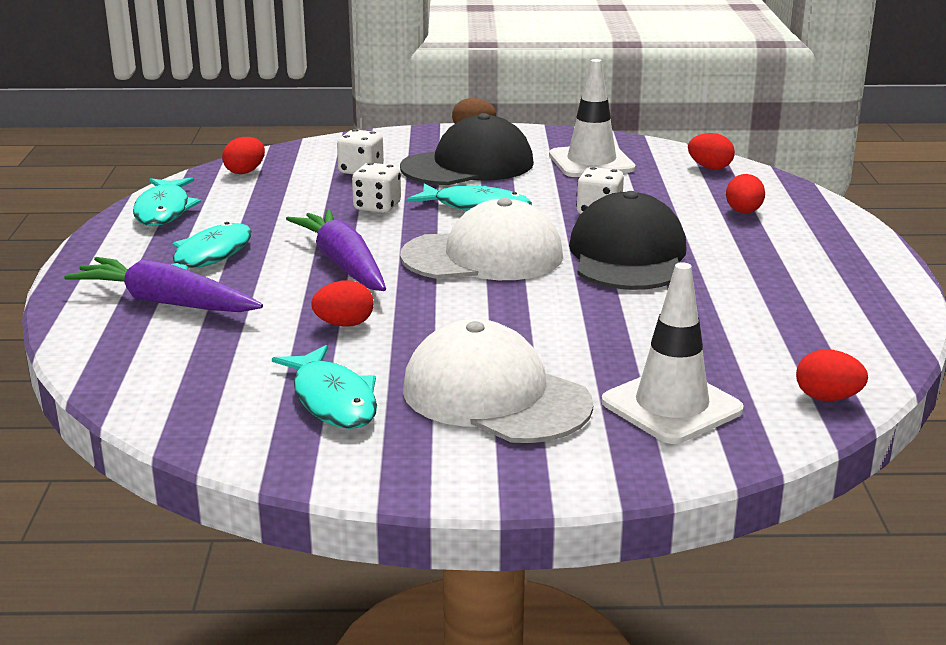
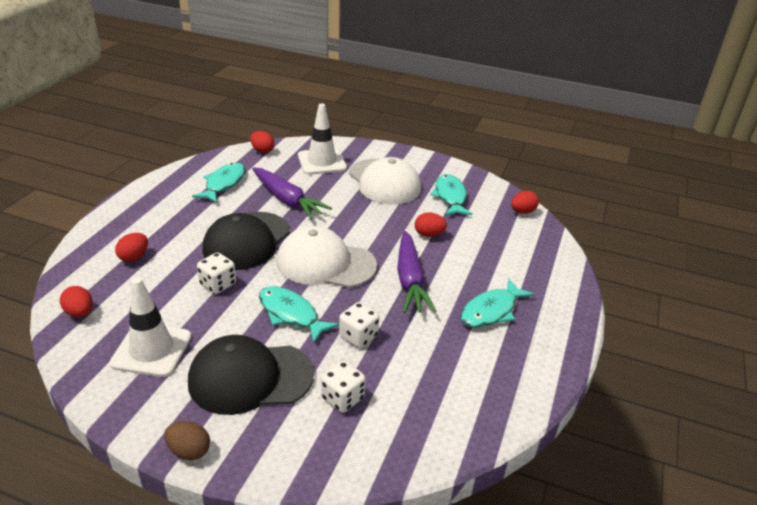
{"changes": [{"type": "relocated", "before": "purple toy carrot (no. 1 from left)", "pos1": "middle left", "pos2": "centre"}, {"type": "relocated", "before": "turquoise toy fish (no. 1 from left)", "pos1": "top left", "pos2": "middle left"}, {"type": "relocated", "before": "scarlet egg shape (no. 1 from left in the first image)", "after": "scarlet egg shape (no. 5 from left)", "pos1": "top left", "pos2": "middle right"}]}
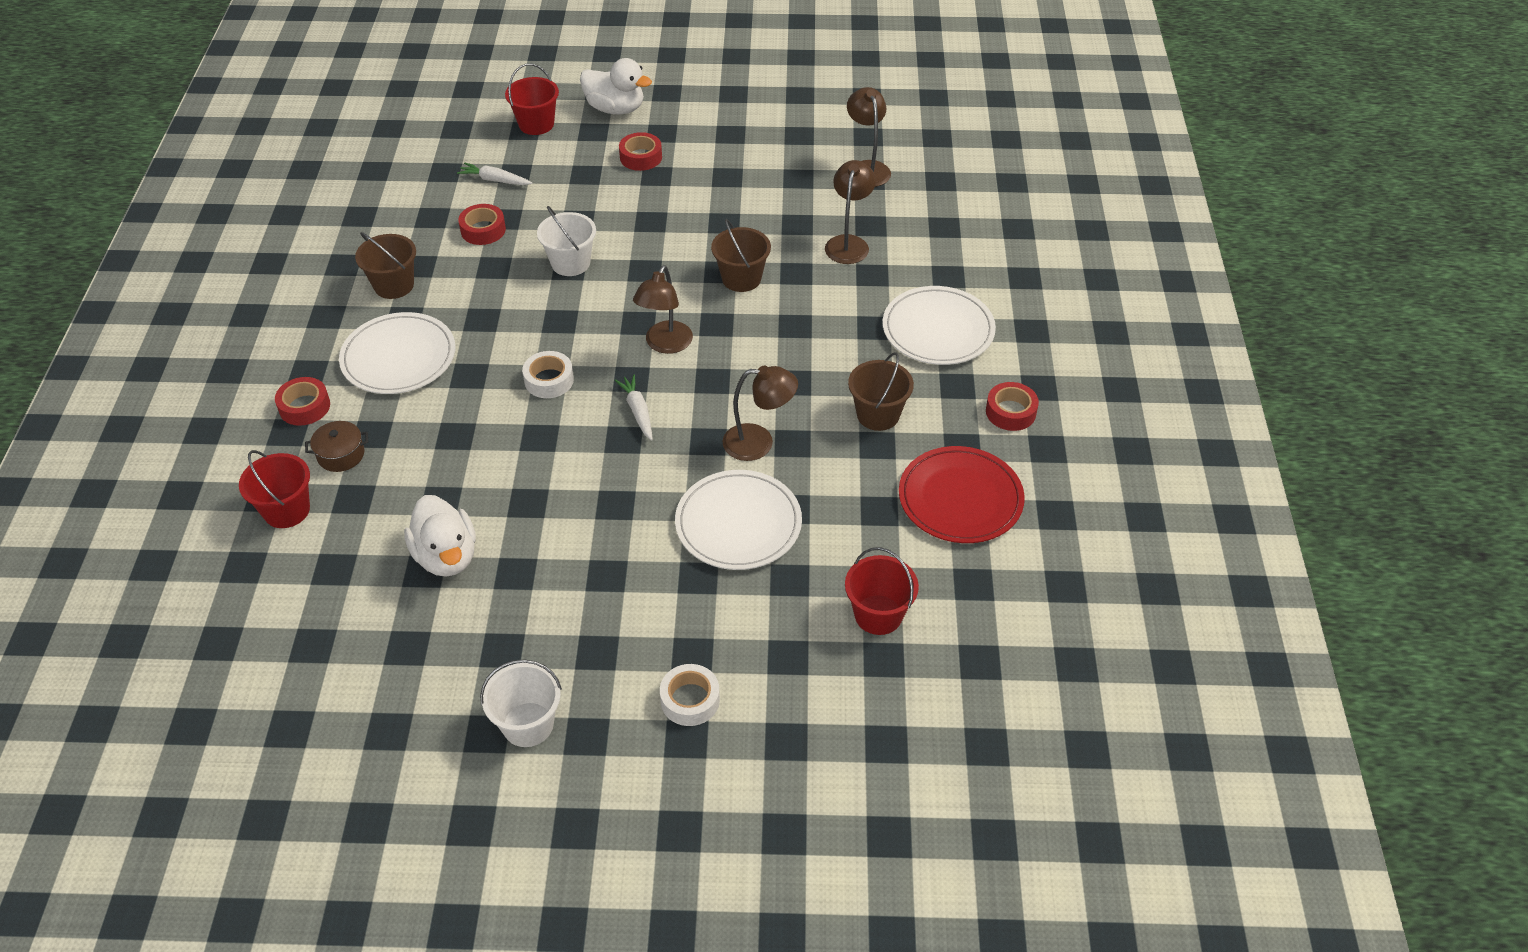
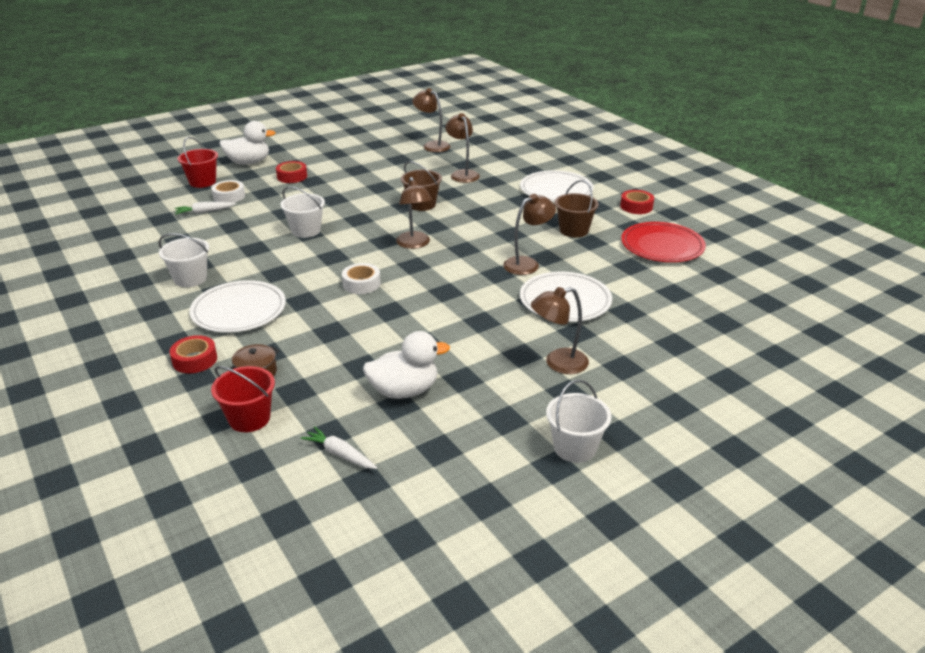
{"changes": [{"type": "colour", "before": "brown bucket (no. 1 from left)", "after": "white bucket (no. 1 from left)", "pos1": "top left", "pos2": "middle left"}, {"type": "spun", "before": "white toy duck (no. 1 from left in the first image)", "pos1": "middle left", "pos2": "centre", "turn": -45}, {"type": "missing", "before": "scarlet sticky tape (no. 2 from left)", "pos1": "top left"}, {"type": "relocated", "before": "white toy carrot (no. 2 from left)", "pos1": "centre", "pos2": "bottom centre"}, {"type": "relocated", "before": "white sticky tape (no. 2 from left in the first image)", "after": "white sticky tape (no. 1 from left)", "pos1": "bottom centre", "pos2": "top left"}, {"type": "missing", "before": "scarlet bucket (no. 3 from left)", "pos1": "centre"}, {"type": "appeared", "after": "brown reading lamp (no. 5 from left)", "pos2": "centre"}]}
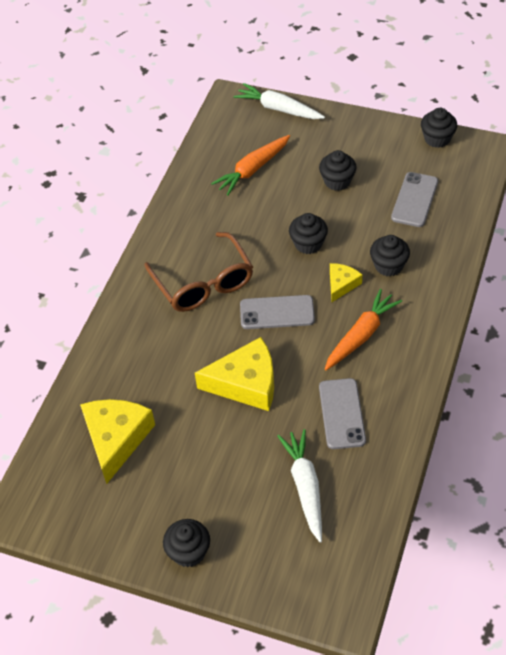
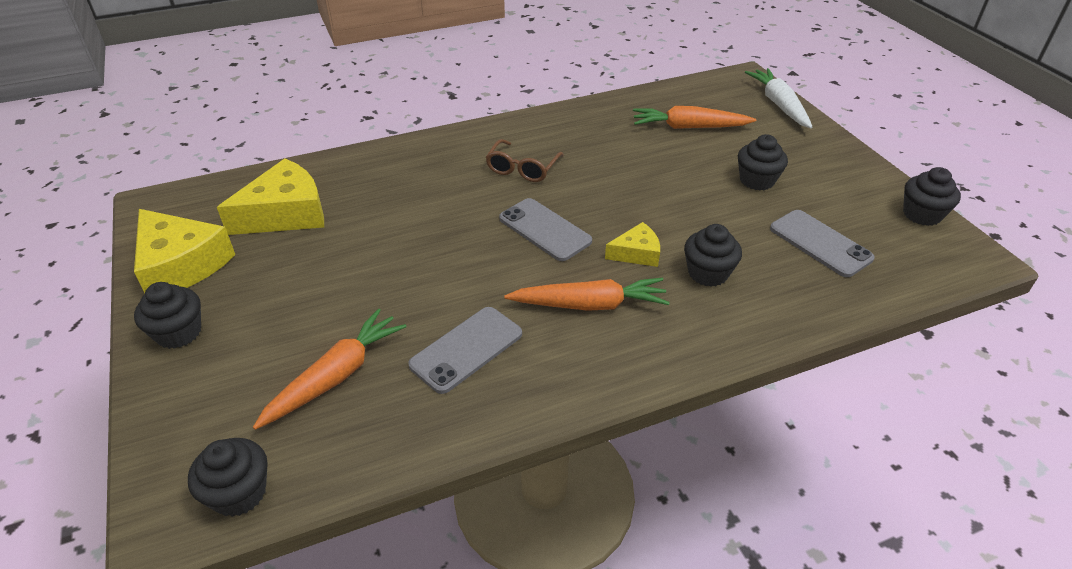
{"changes": [{"type": "size", "before": "brown spectacles", "pos1": "centre", "pos2": "top centre", "scale": 0.6}, {"type": "relocated", "before": "yellow piece of cheese (no. 2 from left in the first image)", "after": "yellow piece of cheese (no. 1 from left)", "pos1": "centre", "pos2": "middle left"}, {"type": "colour", "before": "white toy carrot (no. 2 from left)", "after": "bright orange toy carrot (no. 1 from left)", "pos1": "bottom centre", "pos2": "middle left"}, {"type": "relocated", "before": "jet-black muffin (no. 2 from left)", "pos1": "centre", "pos2": "bottom left"}, {"type": "spun", "before": "gray smartphone (no. 3 from left)", "pos1": "top right", "pos2": "middle right", "turn": 75}]}
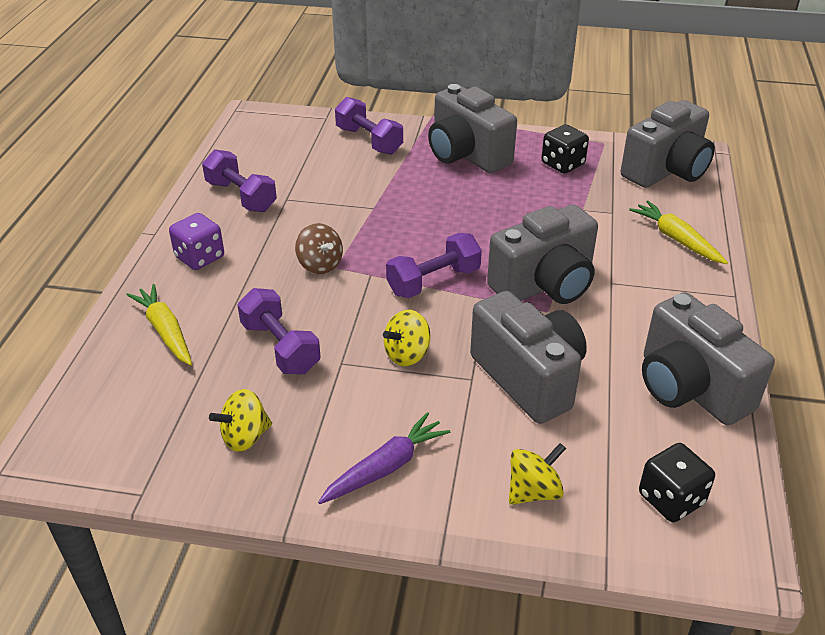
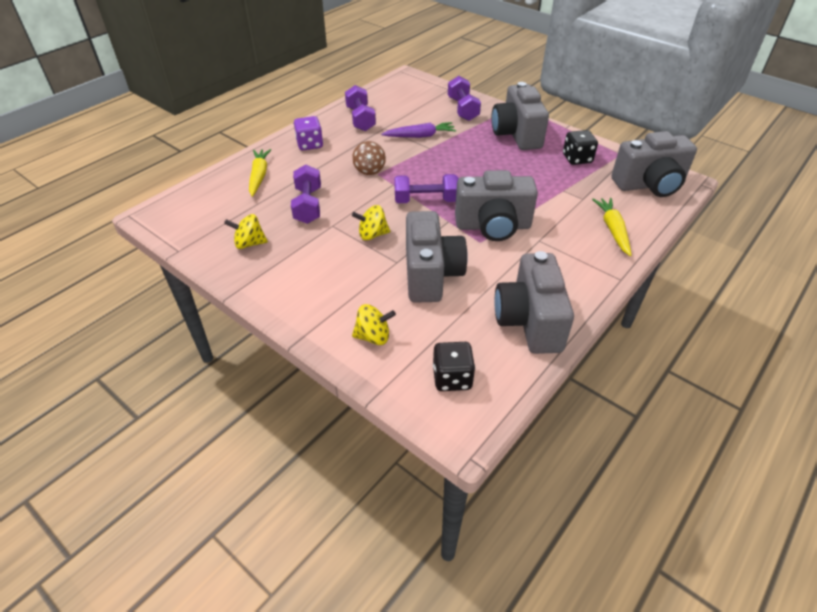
{"changes": [{"type": "relocated", "before": "purple toy carrot", "pos1": "bottom centre", "pos2": "top centre"}]}
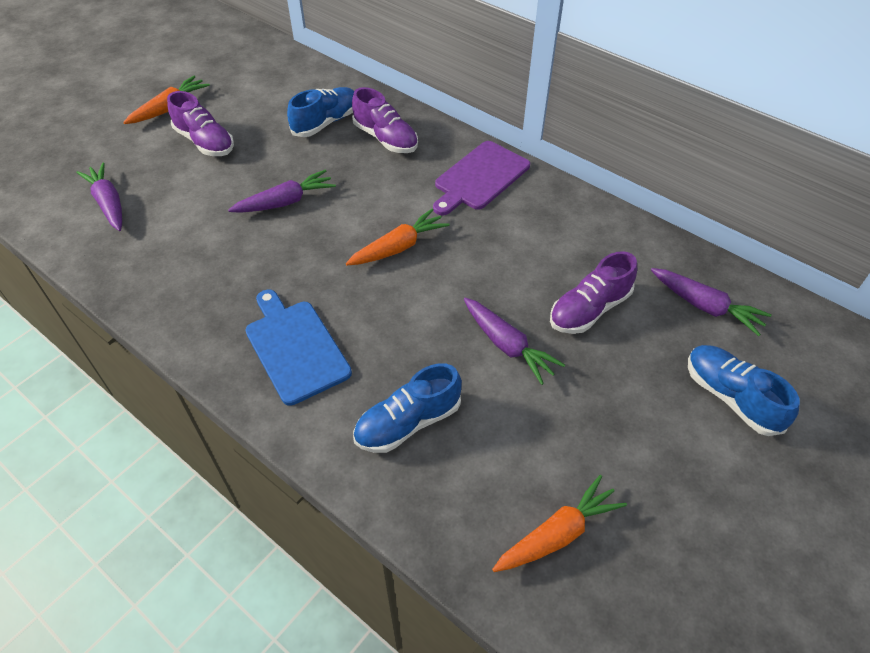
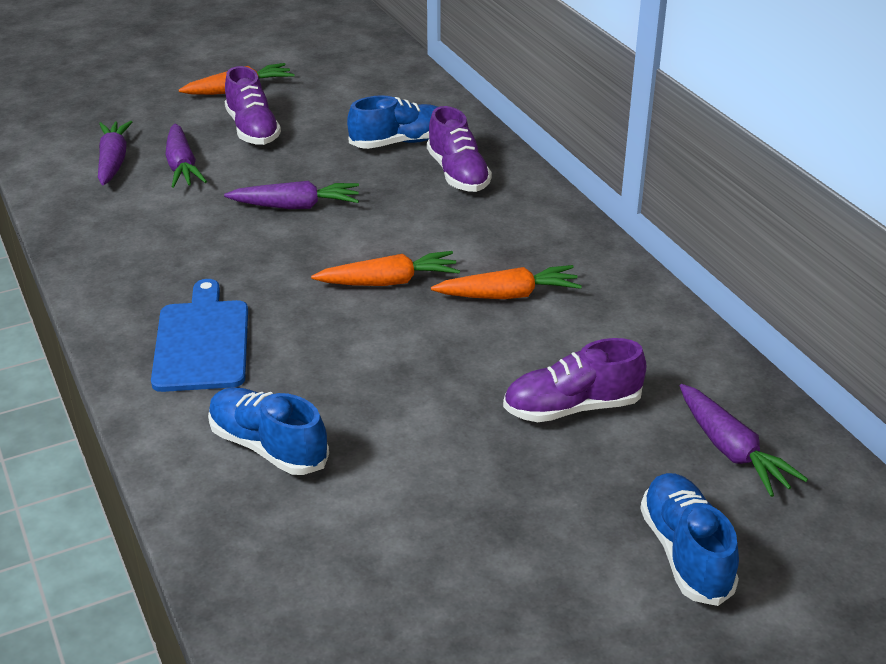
{"changes": [{"type": "spun", "before": "royal blue sneaker (no. 2 from left in the first image)", "pos1": "centre", "pos2": "middle left", "turn": 45}, {"type": "missing", "before": "purple bread board", "pos1": "top centre"}, {"type": "relocated", "before": "purple toy carrot (no. 3 from left in the first image)", "after": "purple toy carrot (no. 2 from left)", "pos1": "centre", "pos2": "top left"}, {"type": "relocated", "before": "bright orange toy carrot (no. 3 from left)", "pos1": "bottom centre", "pos2": "centre"}]}
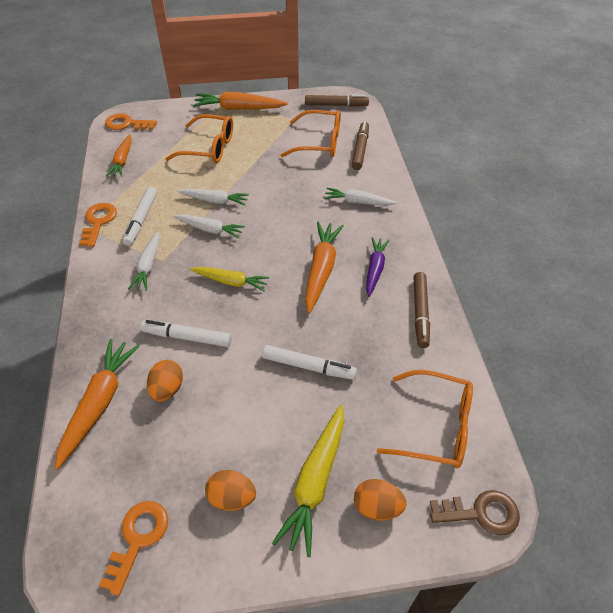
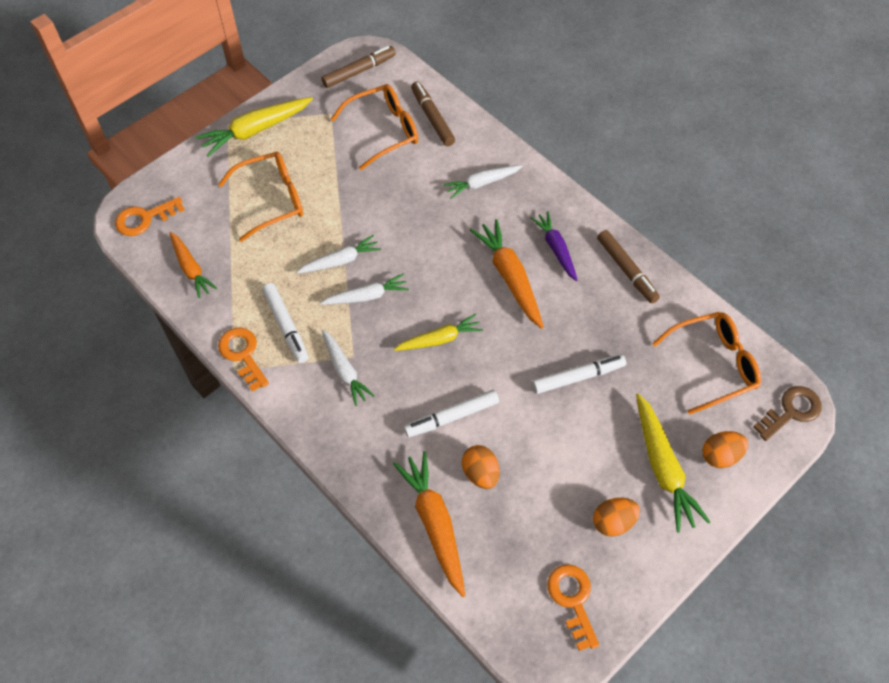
{"changes": [{"type": "colour", "before": "bright orange toy carrot (no. 3 from left)", "after": "yellow toy carrot (no. 1 from left)", "pos1": "top centre", "pos2": "top left"}]}
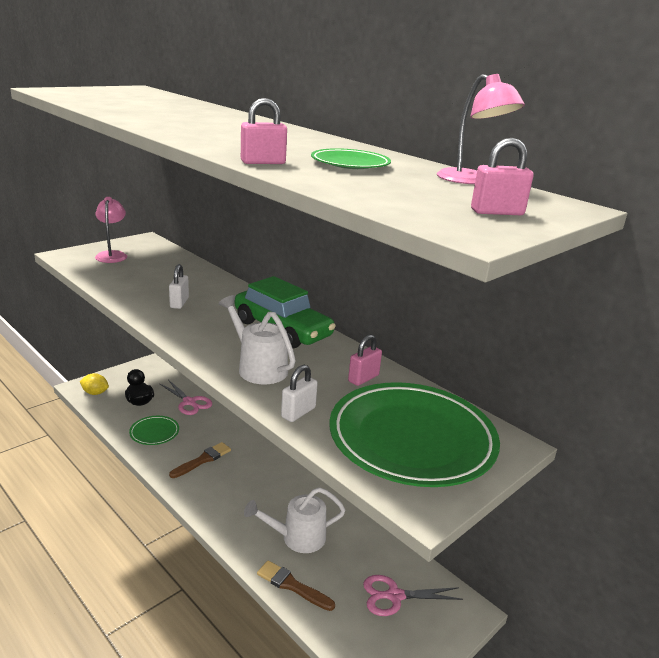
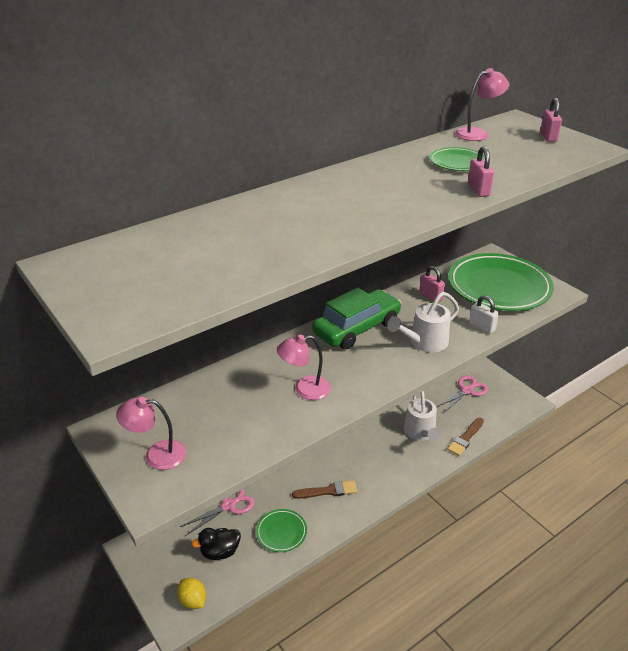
{"changes": [{"type": "spun", "before": "yellow citrus fruit", "pos1": "middle left", "pos2": "bottom left", "turn": -60}, {"type": "exchanged", "before": "white small lock (no. 1 from left)", "after": "rosy reading lamp (no. 2 from left)", "pos1": "middle left", "pos2": "centre"}, {"type": "spun", "before": "brown paint brush (no. 1 from left)", "pos1": "bottom left", "pos2": "bottom centre", "turn": 120}, {"type": "spun", "before": "rosy scissors (no. 2 from left)", "pos1": "bottom centre", "pos2": "middle right", "turn": -135}]}
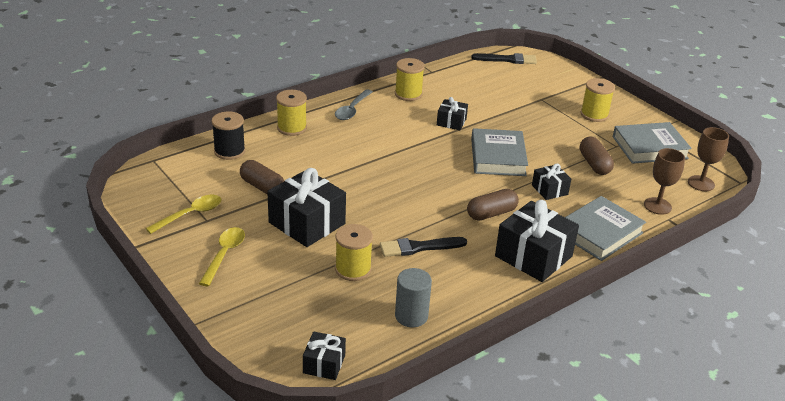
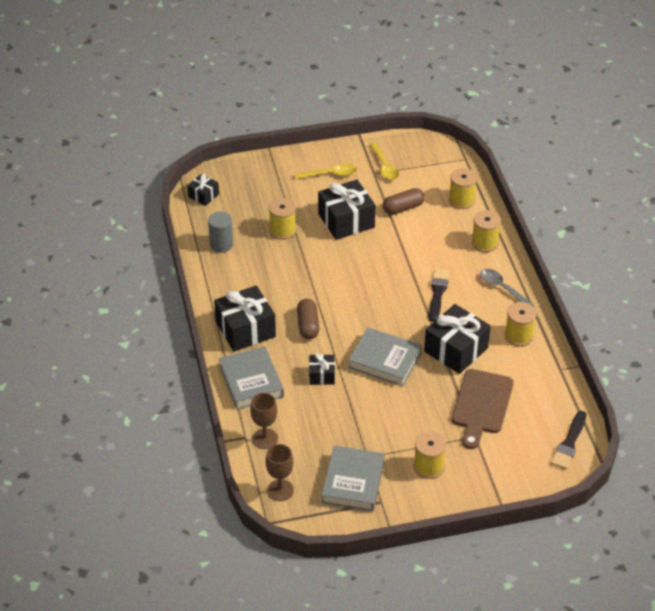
{"changes": [{"type": "spun", "before": "yellow teaspoon (no. 2 from left in the first image)", "pos1": "middle left", "pos2": "top centre", "turn": -45}, {"type": "colour", "before": "jet-black spool", "after": "yellow spool (no. 3 from left)", "pos1": "middle left", "pos2": "top right"}, {"type": "relocated", "before": "jet-black paint brush (no. 1 from left)", "pos1": "centre", "pos2": "middle right"}, {"type": "size", "before": "jet-black present (no. 3 from left in the first image)", "pos1": "top centre", "pos2": "middle right", "scale": 1.9}, {"type": "missing", "before": "brown pill (no. 3 from left)", "pos1": "middle right"}, {"type": "appeared", "after": "brown bread board", "pos2": "bottom right"}]}
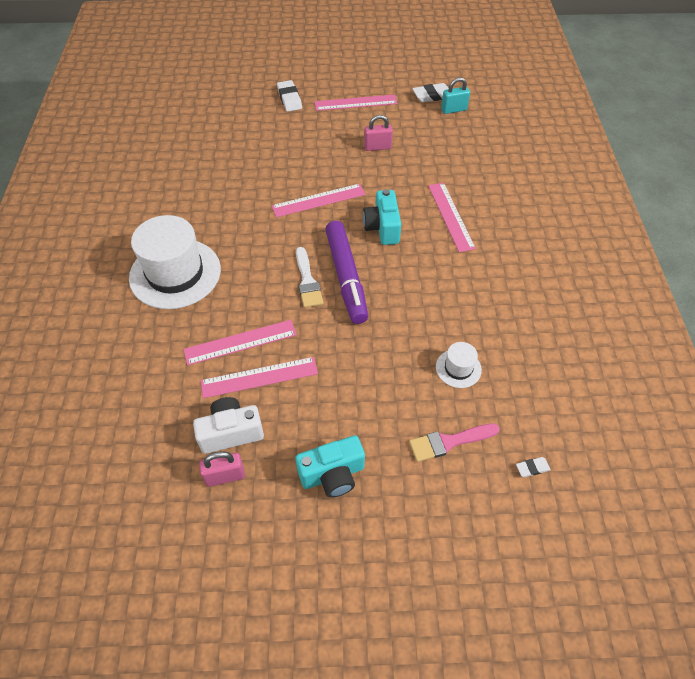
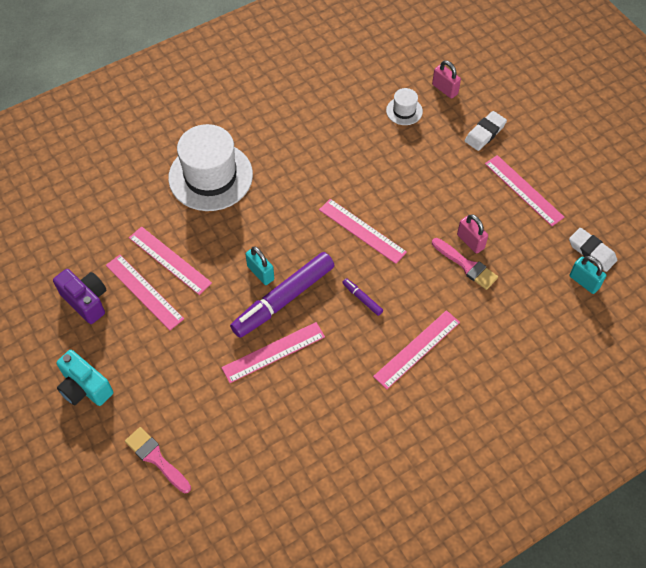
{"changes": [{"type": "colour", "before": "white compact camera", "after": "purple compact camera", "pos1": "middle left", "pos2": "middle left"}, {"type": "relocated", "before": "rosy small lock (no. 1 from left)", "pos1": "bottom left", "pos2": "top right"}, {"type": "exchanged", "before": "white paint brush", "after": "turquoise small lock (no. 1 from left)", "pos1": "centre", "pos2": "centre"}, {"type": "exchanged", "before": "turquoise compact camera (no. 2 from left)", "after": "purple marker pen (no. 2 from left)", "pos1": "top centre", "pos2": "centre"}, {"type": "relocated", "before": "white top hat (no. 2 from left)", "pos1": "centre", "pos2": "top centre"}, {"type": "missing", "before": "white gum eraser (no. 3 from left)", "pos1": "bottom right"}, {"type": "appeared", "after": "rosy straightedge (no. 3 from left)", "pos2": "centre"}, {"type": "appeared", "after": "rosy paint brush (no. 2 from left)", "pos2": "middle right"}]}
